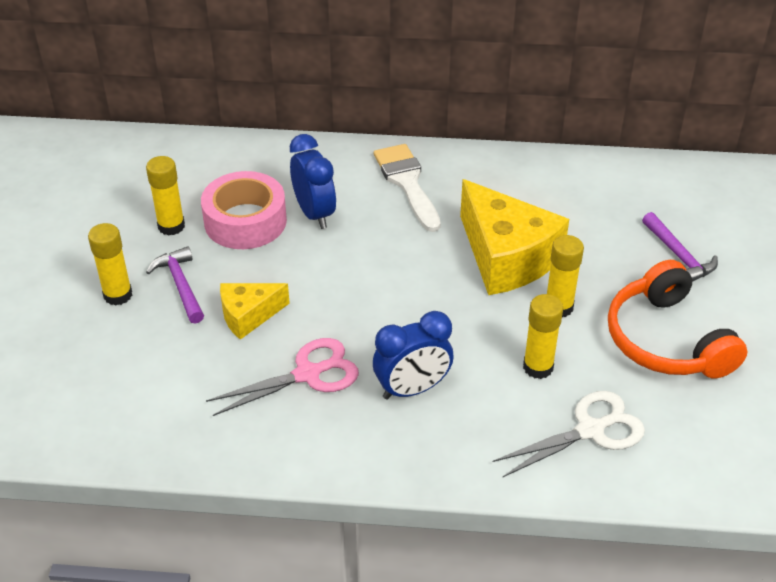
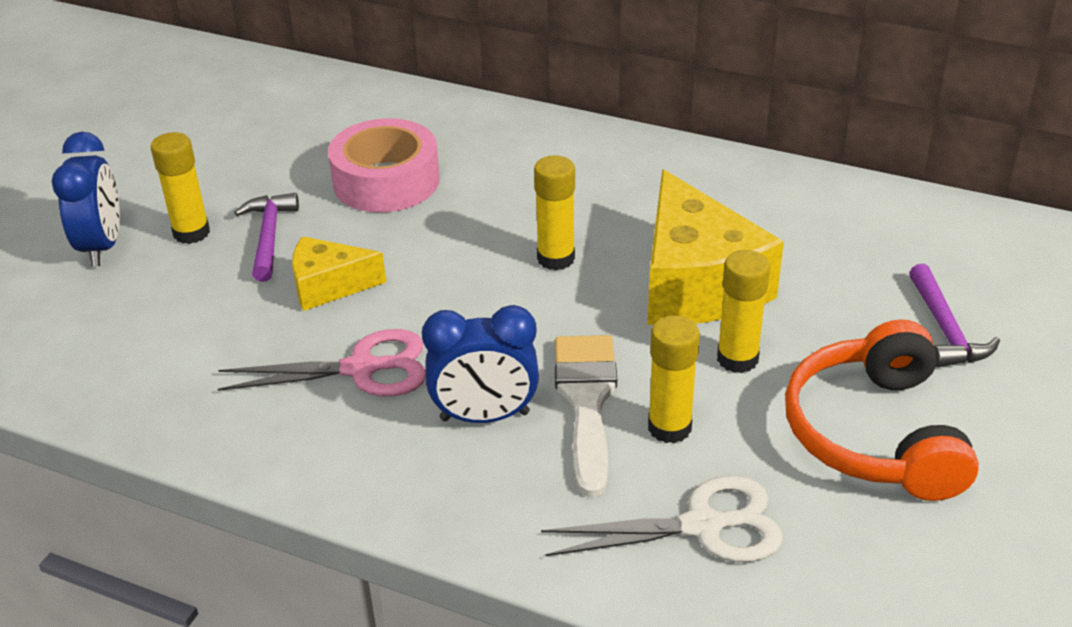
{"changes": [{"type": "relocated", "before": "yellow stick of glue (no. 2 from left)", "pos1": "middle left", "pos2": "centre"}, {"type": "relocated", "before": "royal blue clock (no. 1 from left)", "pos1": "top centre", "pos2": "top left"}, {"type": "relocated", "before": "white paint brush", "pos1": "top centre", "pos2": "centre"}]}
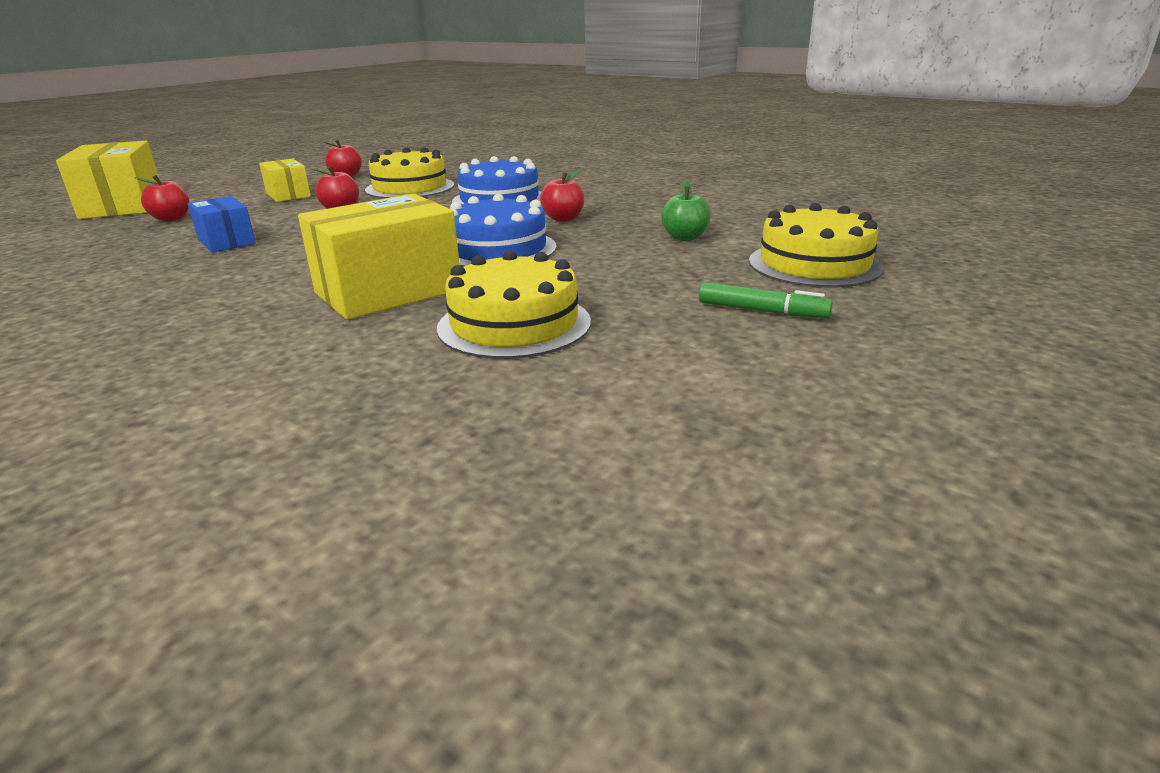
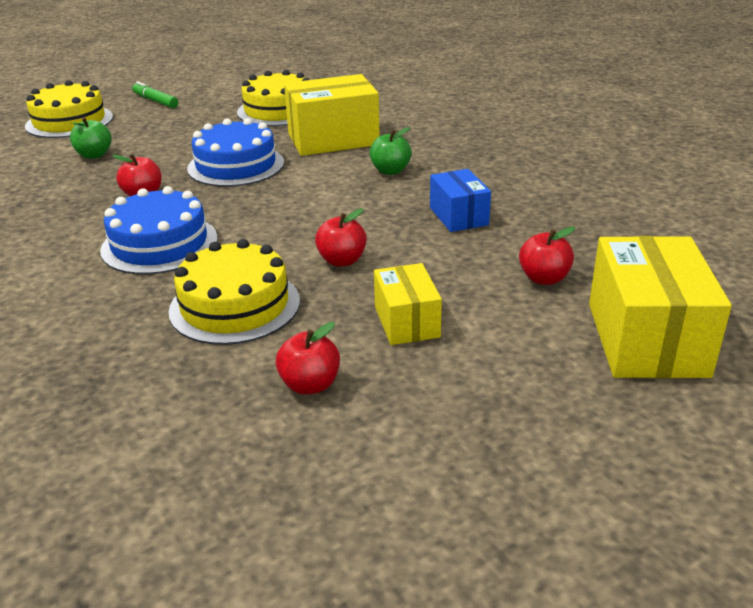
{"changes": [{"type": "appeared", "after": "emerald apple (no. 2 from left)", "pos2": "top centre"}]}
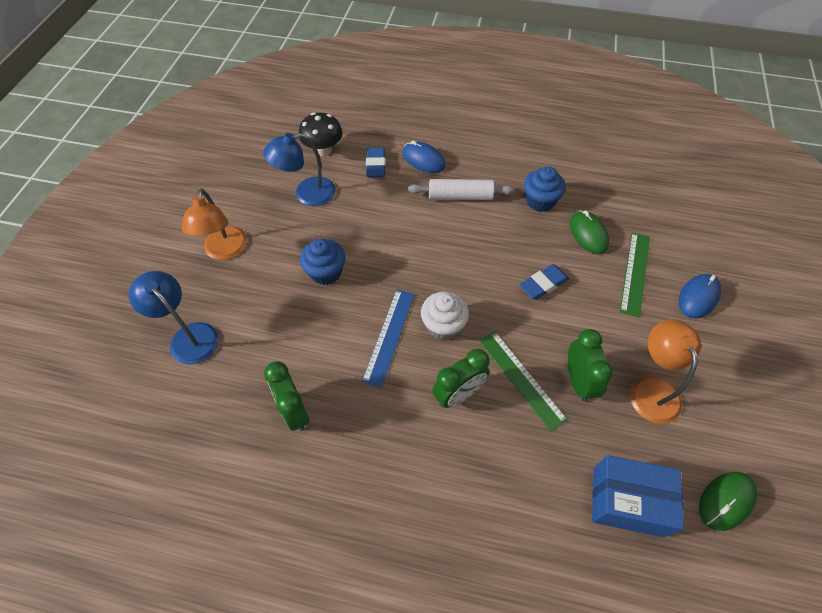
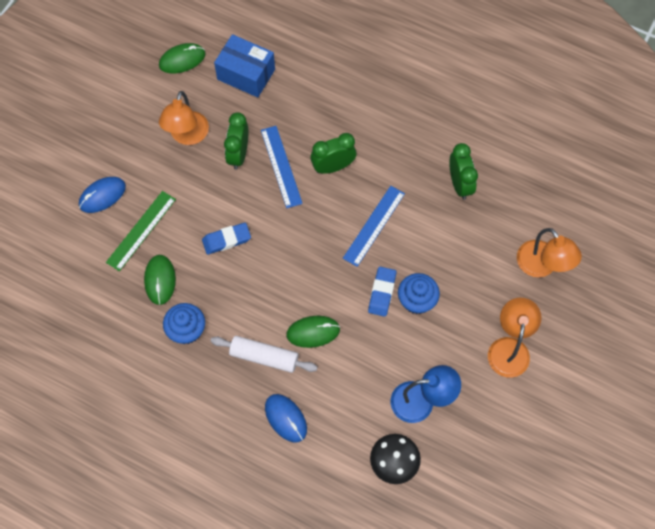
{"changes": [{"type": "colour", "before": "royal blue reading lamp (no. 1 from left)", "after": "bright orange reading lamp (no. 3 from left)", "pos1": "middle left", "pos2": "middle right"}, {"type": "relocated", "before": "royal blue gum eraser (no. 1 from left in the first image)", "after": "royal blue gum eraser (no. 2 from left)", "pos1": "top centre", "pos2": "centre"}, {"type": "missing", "before": "white muffin", "pos1": "centre"}, {"type": "colour", "before": "emerald straightedge (no. 1 from left)", "after": "royal blue straightedge (no. 1 from left)", "pos1": "centre", "pos2": "top centre"}, {"type": "appeared", "after": "emerald mouse (no. 3 from left)", "pos2": "centre"}]}
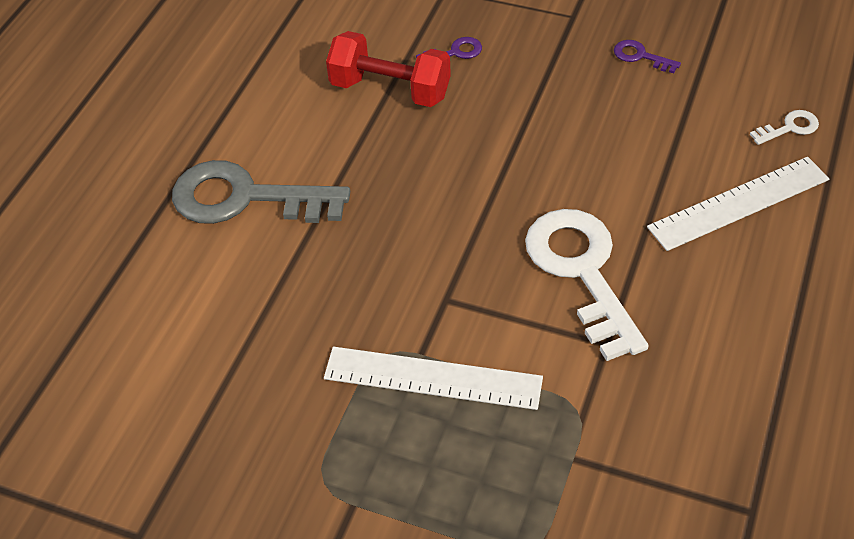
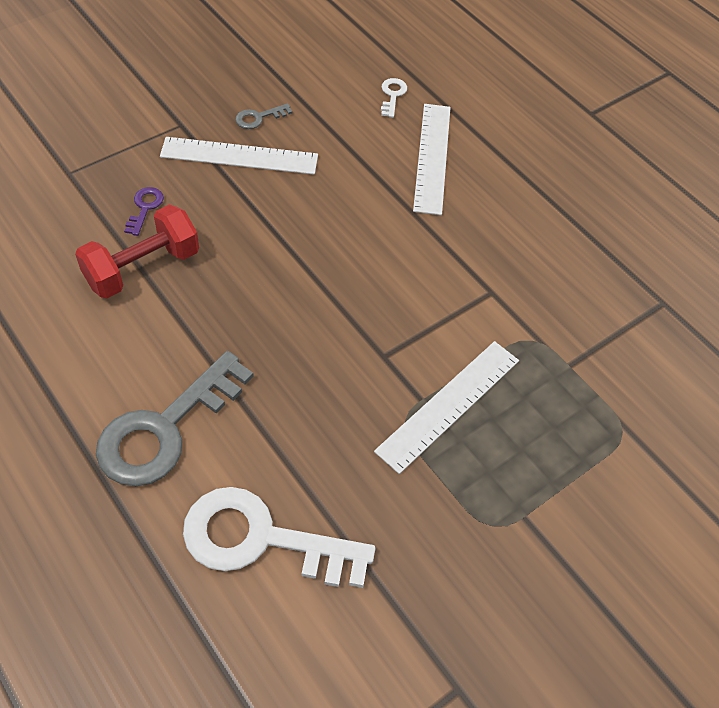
{"changes": [{"type": "relocated", "before": "white latchkey (no. 1 from left)", "pos1": "middle right", "pos2": "bottom centre"}, {"type": "colour", "before": "purple latchkey (no. 2 from left)", "after": "gray latchkey (no. 2 from left)", "pos1": "top right", "pos2": "top centre"}, {"type": "appeared", "after": "white straightedge (no. 1 from left)", "pos2": "top left"}]}
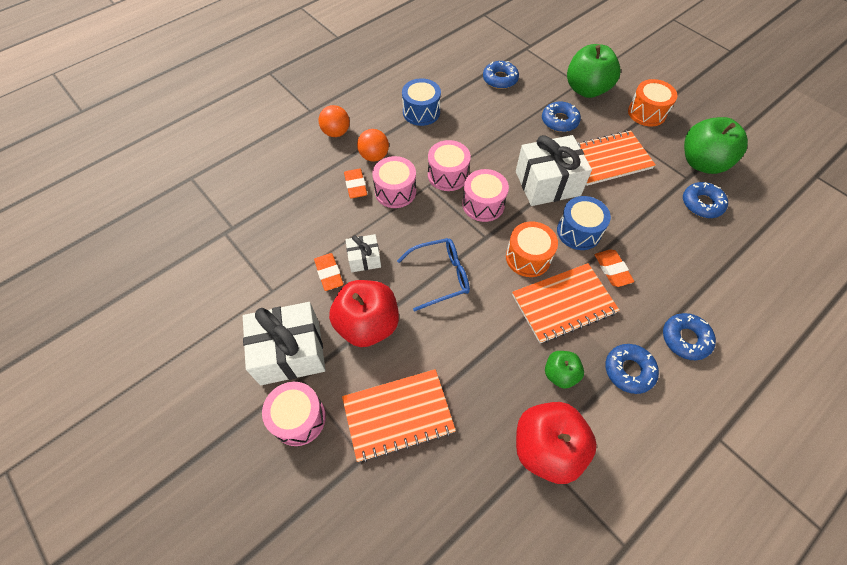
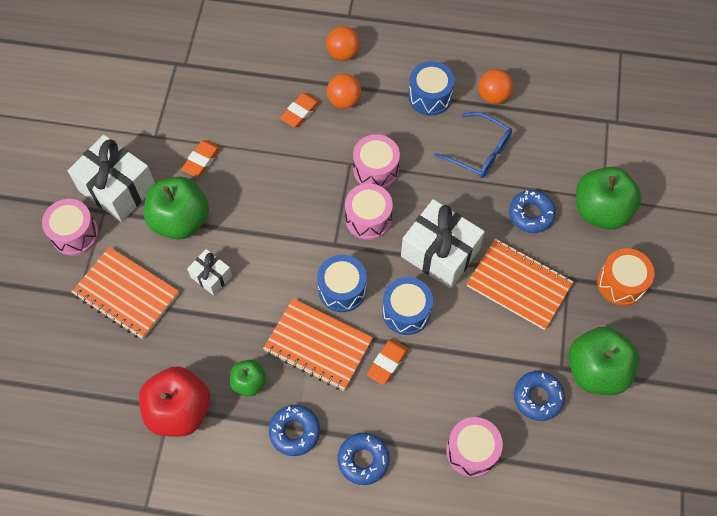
{"changes": [{"type": "colour", "before": "scarlet apple (no. 1 from left)", "after": "emerald apple (no. 1 from left)", "pos1": "centre", "pos2": "middle left"}, {"type": "relocated", "before": "white present (no. 2 from left)", "pos1": "centre", "pos2": "middle left"}, {"type": "relocated", "before": "rosy toy drum (no. 2 from left in the first image)", "after": "rosy toy drum (no. 4 from left)", "pos1": "top centre", "pos2": "bottom centre"}, {"type": "relocated", "before": "royal blue spectacles", "pos1": "centre", "pos2": "top centre"}, {"type": "missing", "before": "royal blue glazed donut (no. 1 from left)", "pos1": "top centre"}, {"type": "colour", "before": "bright orange toy drum (no. 1 from left)", "after": "royal blue toy drum (no. 1 from left)", "pos1": "centre", "pos2": "centre"}, {"type": "appeared", "after": "bright orange sphere (no. 3 from left)", "pos2": "top right"}]}
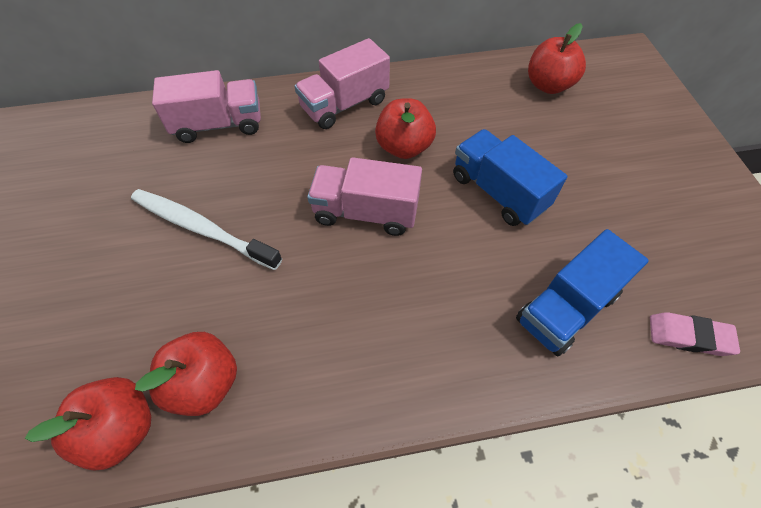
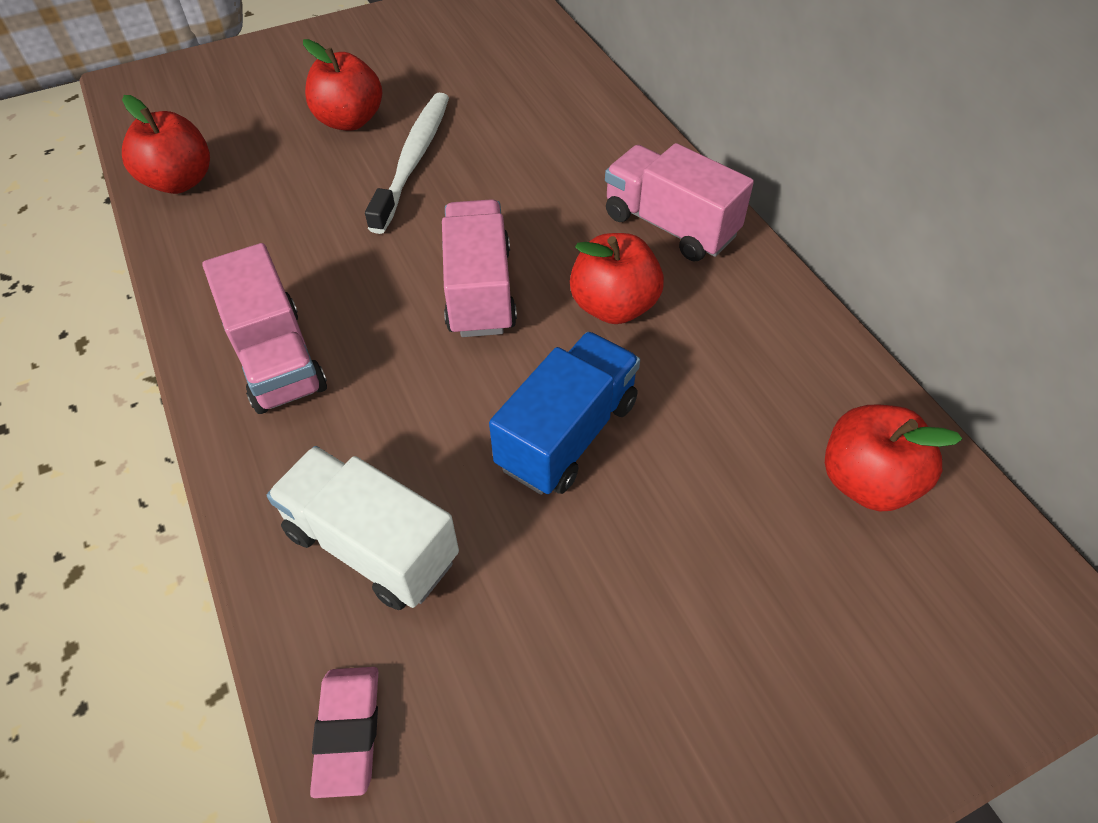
{"changes": [{"type": "relocated", "before": "scarlet apple (no. 2 from left)", "pos1": "bottom left", "pos2": "top left"}, {"type": "relocated", "before": "rosy toy truck (no. 1 from left)", "pos1": "top left", "pos2": "middle left"}, {"type": "colour", "before": "royal blue toy truck (no. 2 from left)", "after": "white toy truck", "pos1": "middle right", "pos2": "middle left"}]}
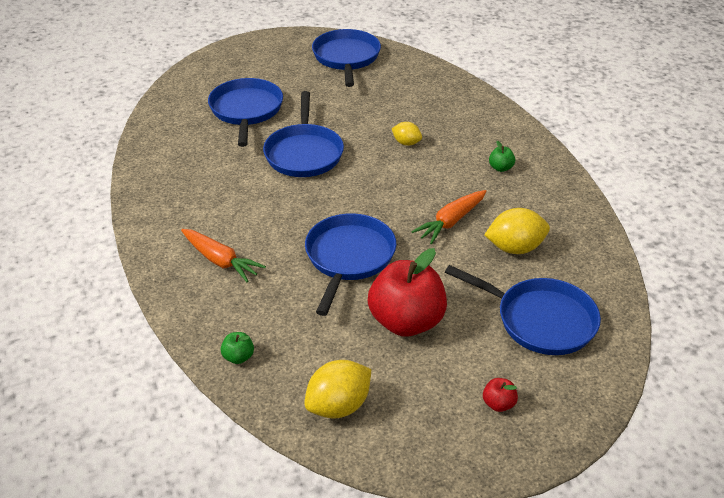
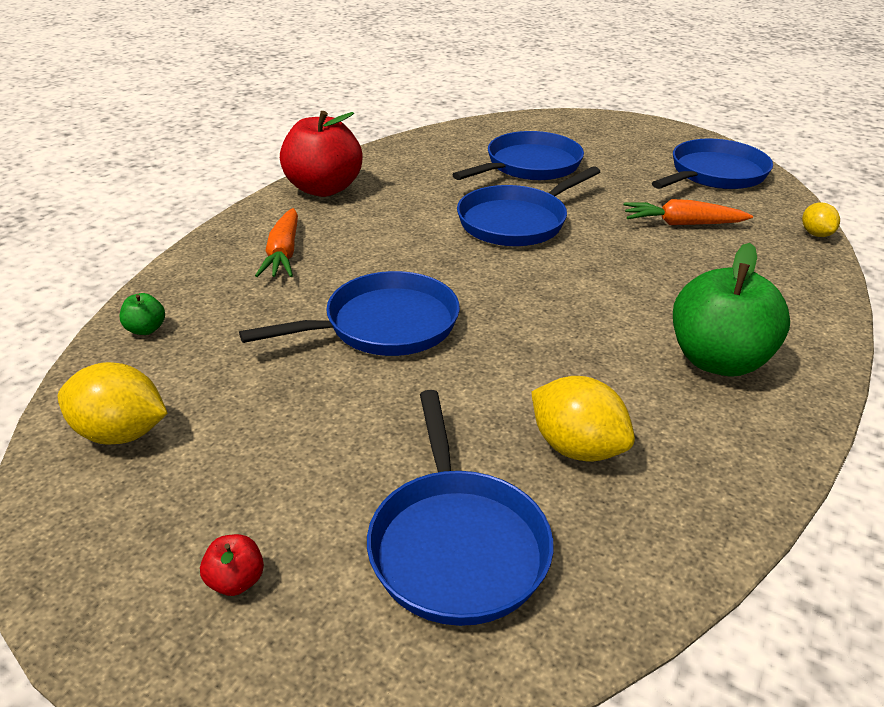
{"changes": [{"type": "relocated", "before": "scarlet apple (no. 1 from left in the first image)", "after": "scarlet apple (no. 2 from left)", "pos1": "centre", "pos2": "top centre"}, {"type": "relocated", "before": "yellow citrus fruit (no. 2 from left in the first image)", "after": "yellow citrus fruit (no. 3 from left)", "pos1": "top centre", "pos2": "top right"}, {"type": "relocated", "before": "bright orange toy carrot (no. 2 from left)", "pos1": "centre", "pos2": "top right"}, {"type": "size", "before": "emerald apple (no. 2 from left)", "pos1": "top right", "pos2": "middle right", "scale": 2.45}]}
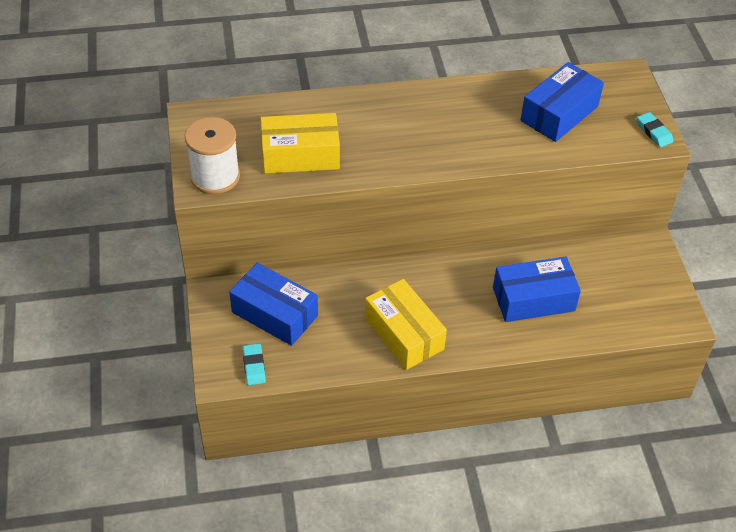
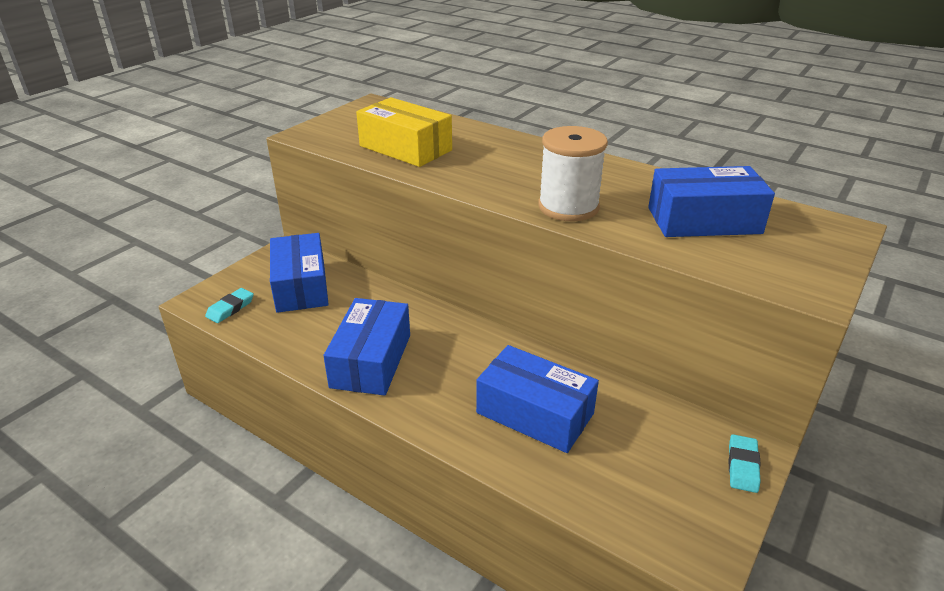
{"changes": [{"type": "relocated", "before": "white spool", "pos1": "top left", "pos2": "top centre"}, {"type": "colour", "before": "yellow parcel (no. 2 from left)", "after": "royal blue parcel (no. 2 from left)", "pos1": "centre", "pos2": "centre"}, {"type": "relocated", "before": "turquoise gum eraser (no. 2 from left)", "pos1": "top right", "pos2": "bottom right"}]}
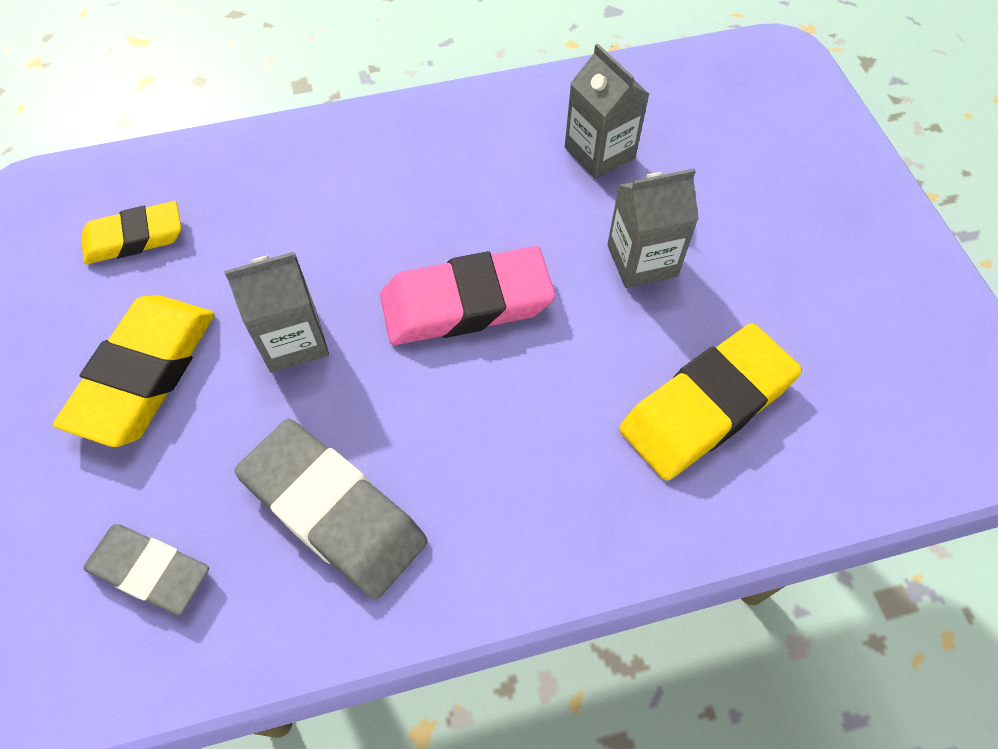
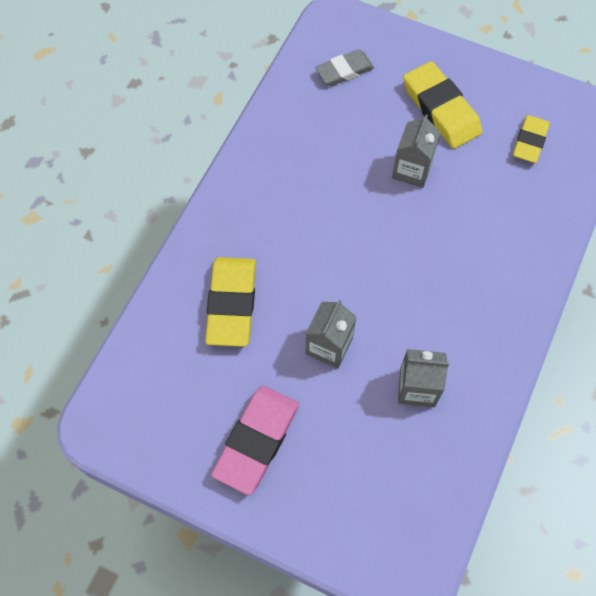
{"changes": [{"type": "missing", "before": "gray gum eraser (no. 2 from left)", "pos1": "bottom left"}, {"type": "relocated", "before": "rosy gum eraser", "pos1": "centre", "pos2": "bottom centre"}]}
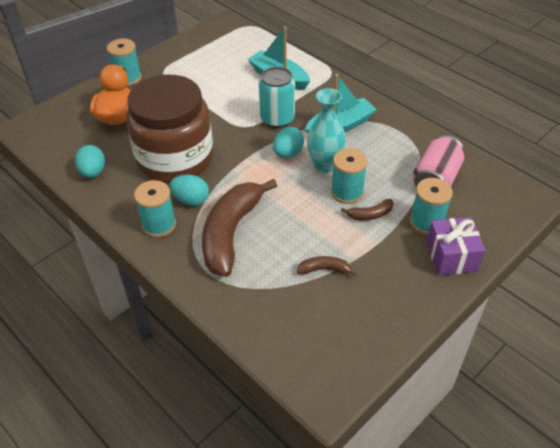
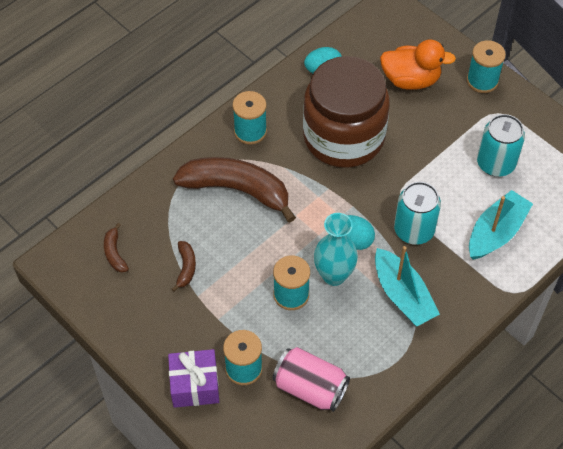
{"changes": [{"type": "missing", "before": "turquoise egg shape (no. 2 from left)", "pos1": "centre"}, {"type": "relocated", "before": "brown toy banana (no. 3 from left in the first image)", "after": "brown toy banana (no. 1 from left)", "pos1": "centre", "pos2": "middle left"}, {"type": "appeared", "after": "turquoise soda can (no. 2 from left)", "pos2": "top right"}]}
